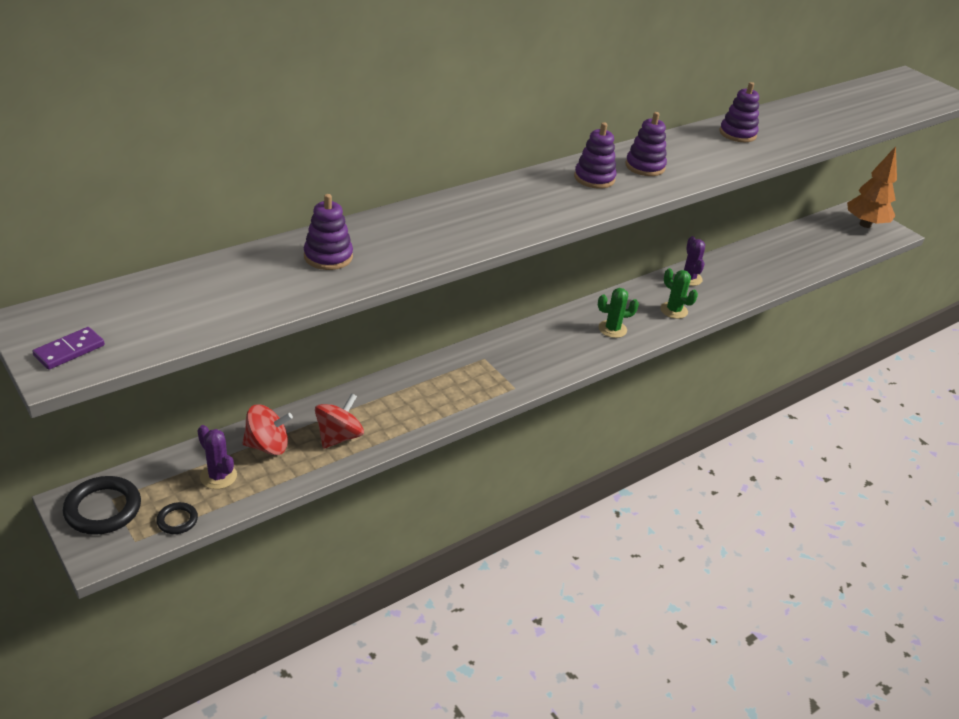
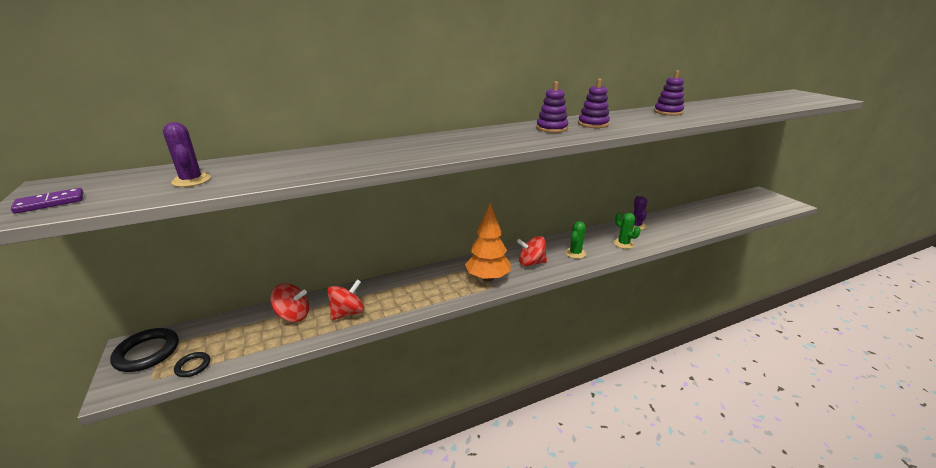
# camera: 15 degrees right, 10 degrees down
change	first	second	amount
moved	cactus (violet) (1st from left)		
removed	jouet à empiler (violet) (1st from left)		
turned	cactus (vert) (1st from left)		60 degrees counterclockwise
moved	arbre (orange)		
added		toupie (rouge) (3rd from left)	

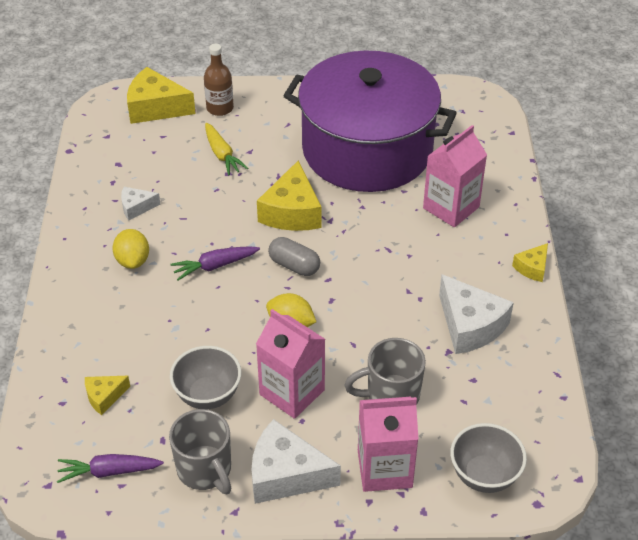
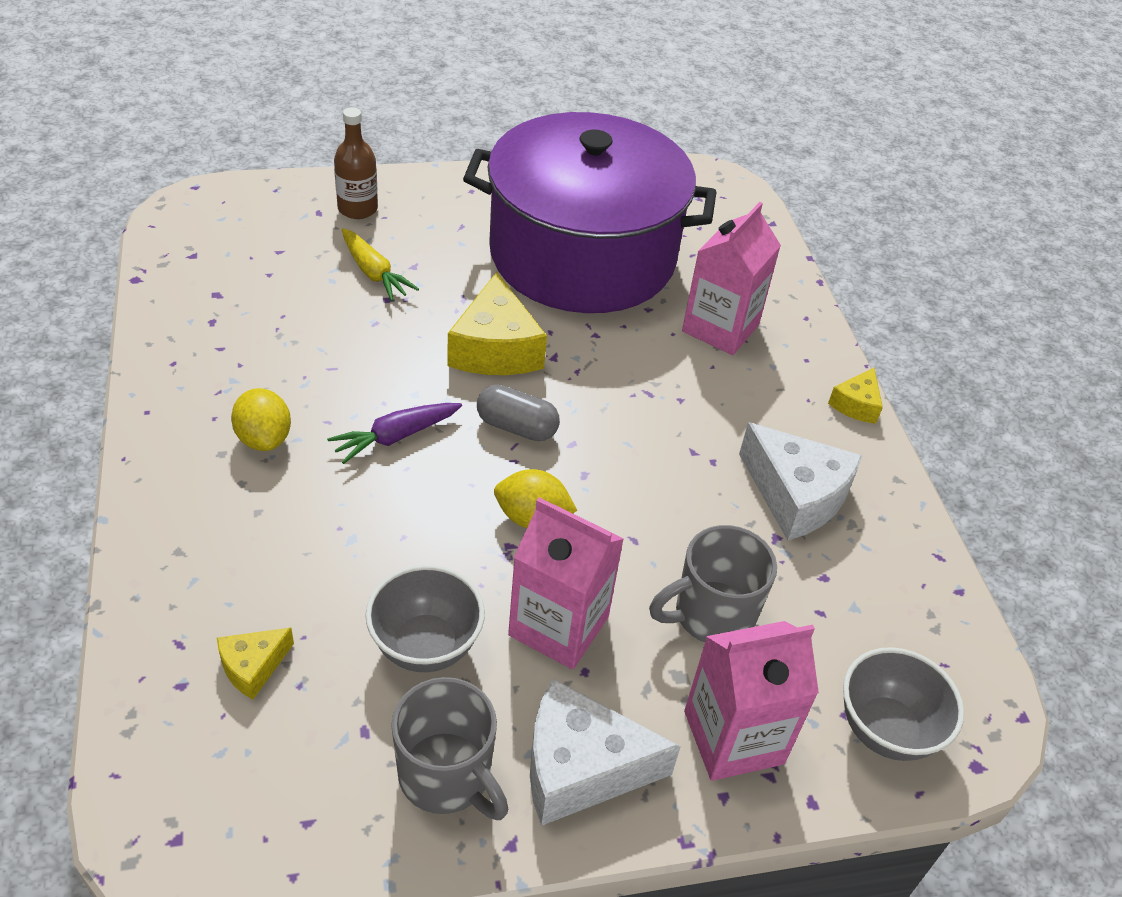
# camera: 15 degrees left, 0 degrees up
change	first	second	amount
removed	carotte (violet) (1st from left)		
removed	fromage (blanc) (1st from left)		
removed	fromage (jaune) (2nd from left)		

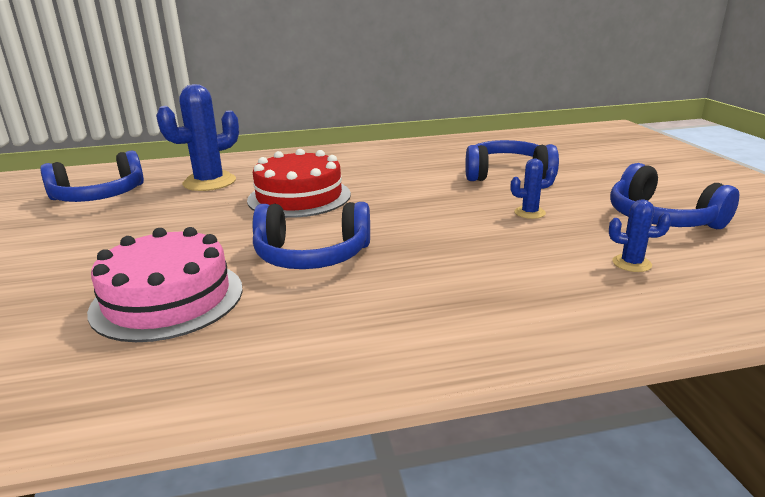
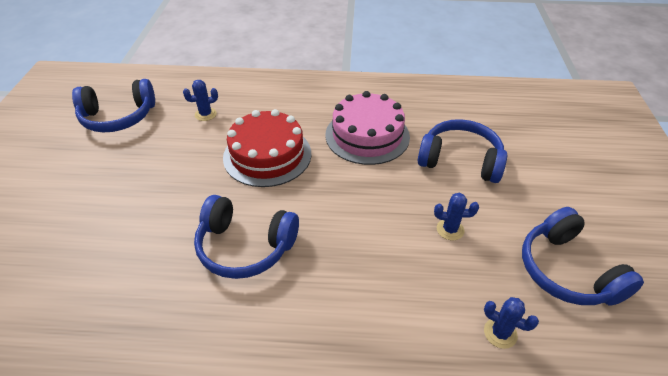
# camera: 15 degrees right, 20 degrees up
change	first	second	amount
moved	gâteau (rose)		
resized	cactus (bleu) (1st from left)		x0.49

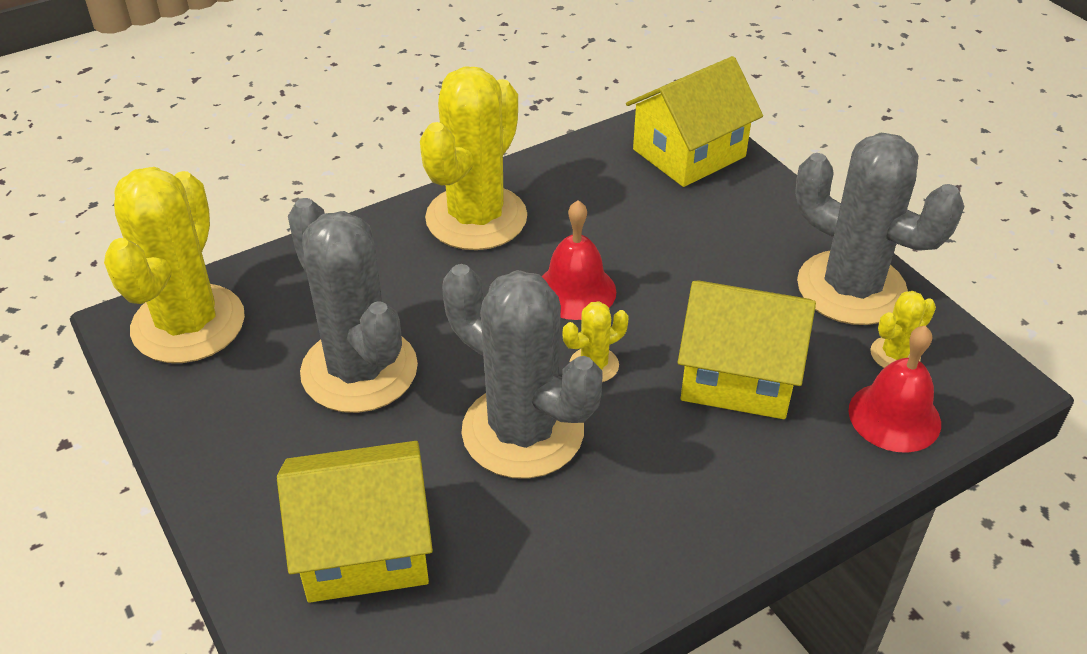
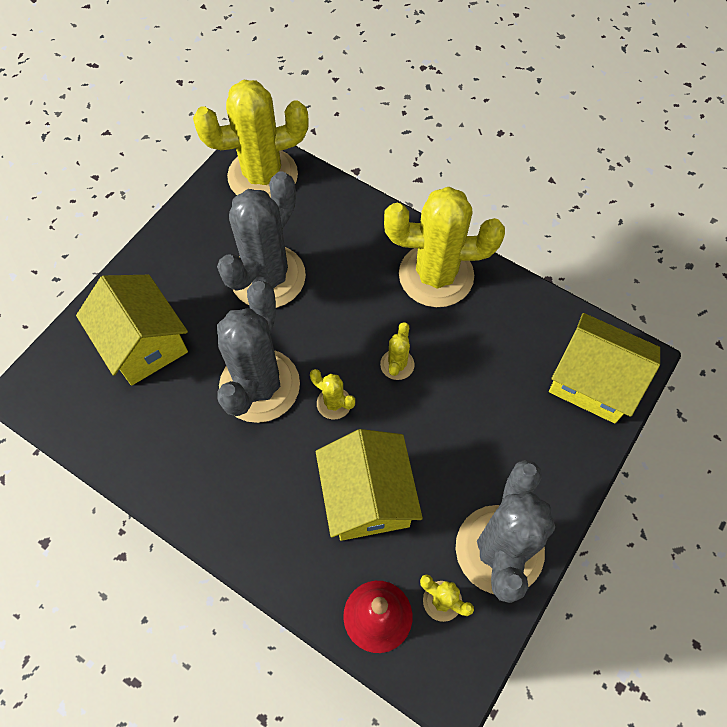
# camera: 65 degrees right, 20 degrees up
change	first	second	amount
replaced	cloche (rouge) (1st from left)	cactus (jaune) (3rd from left)	

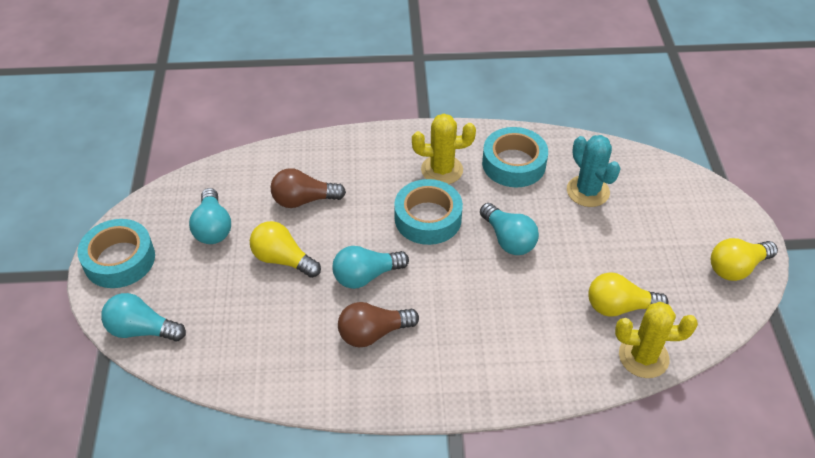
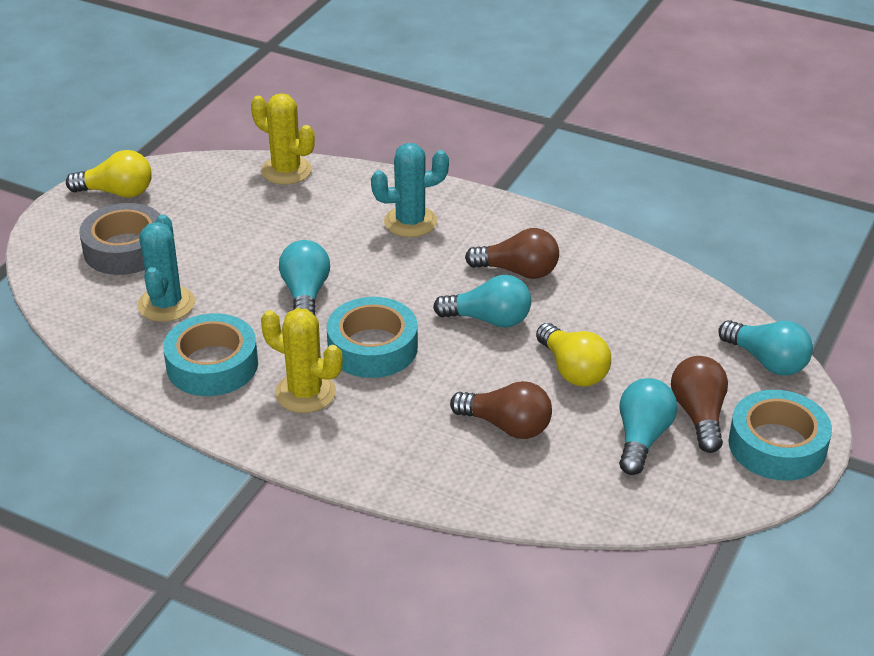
# camera: 150 degrees left, 10 degrees down
change	first	second	amount
removed	ampoule (jaune) (2nd from left)		
added		ruban adhésif (gris)	
added		cactus (turquoise) (2nd from left)	
added		ampoule (marron) (3rd from left)	

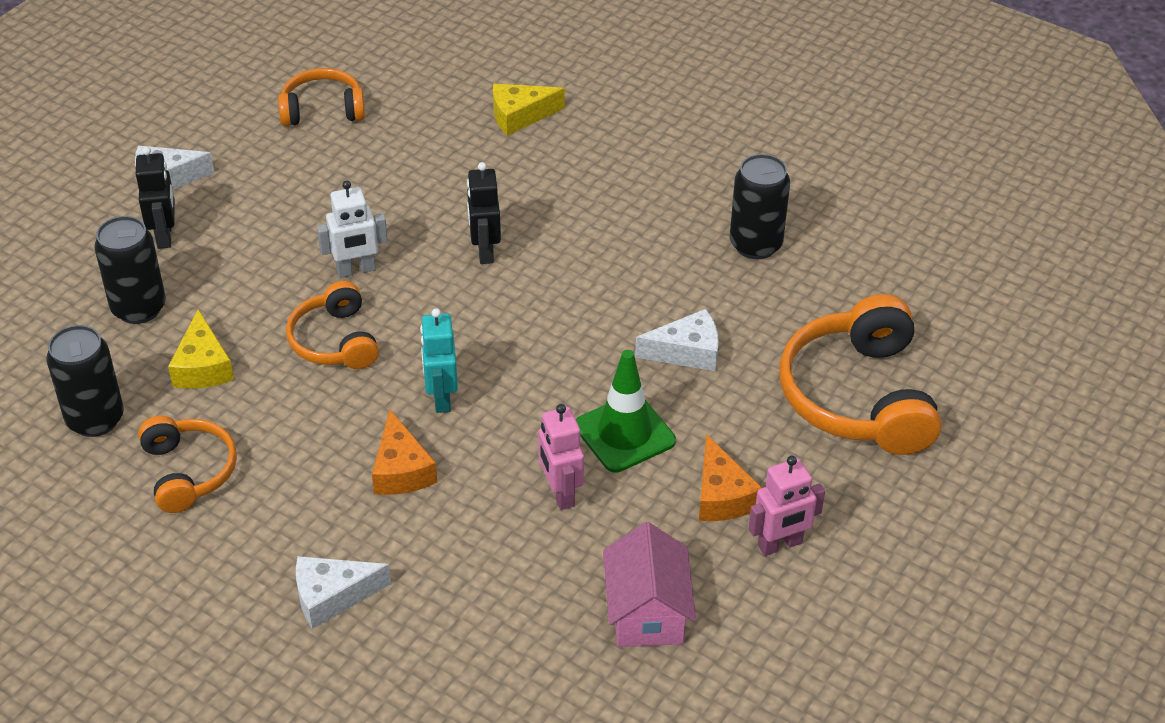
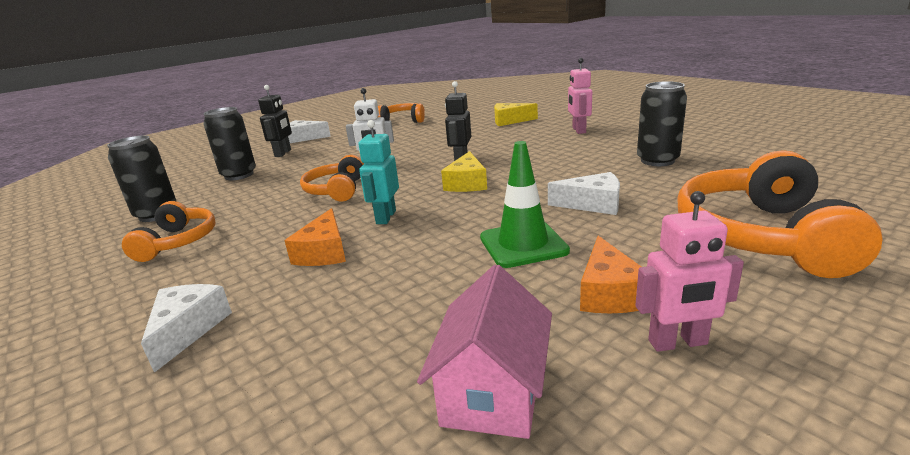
# camera: 20 degrees right, 20 degrees down
change	first	second	amount
moved	fromage (jaune) (1st from left)		
turned	fromage (blanc) (2nd from left in the first image)	fromage (blanc) (1st from left)	90 degrees clockwise
moved	robot (rose) (1st from left)		

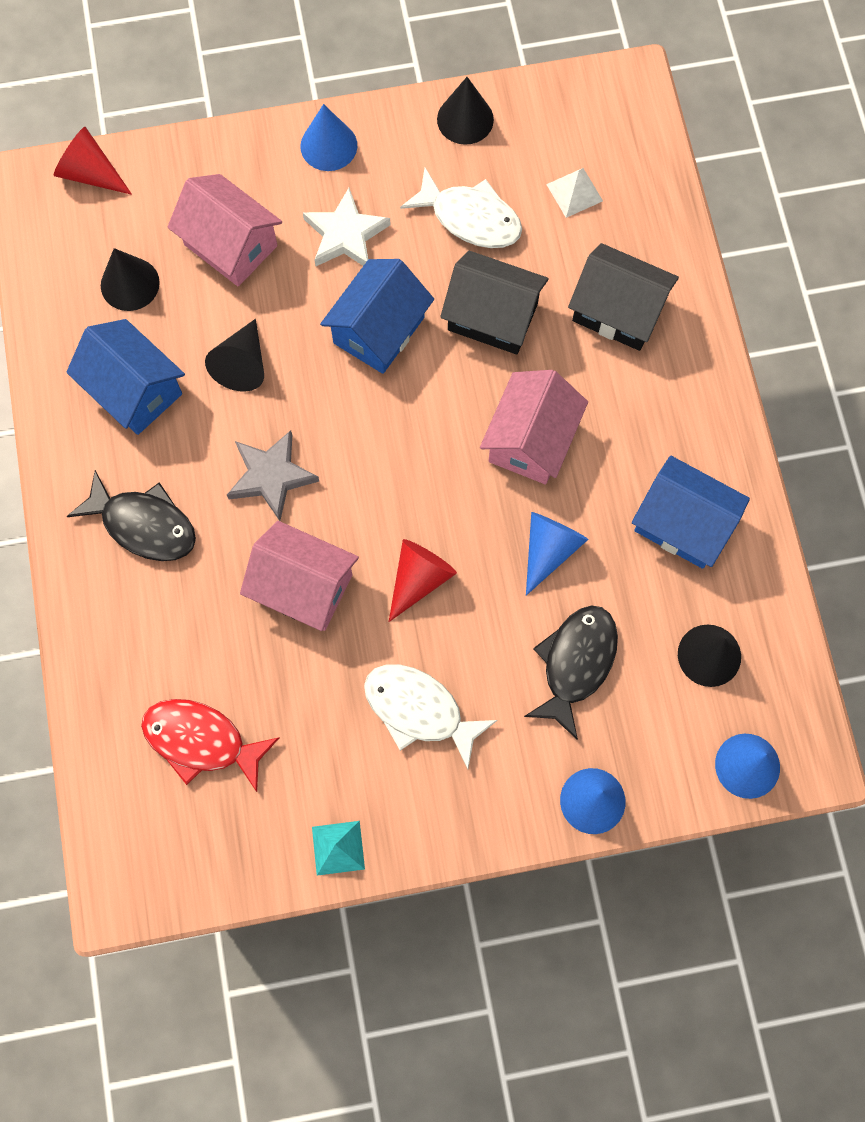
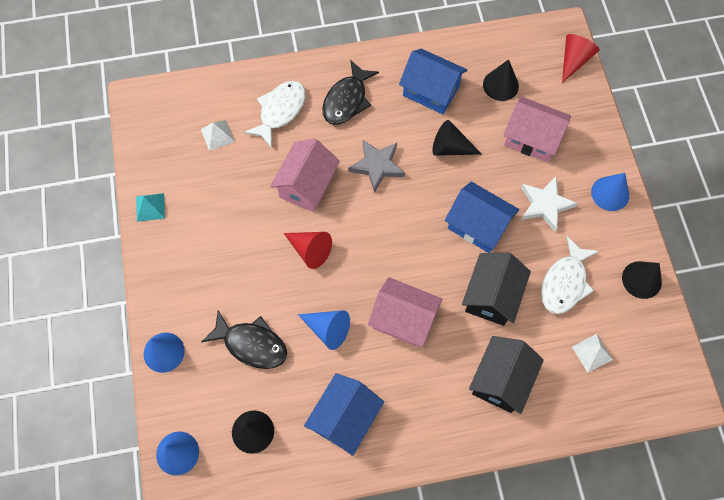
# camera: 90 degrees right, 5 degrees down
change	first	second	amount
turned	maison (bleu) (1st from left in the first image)	maison (bleu) (2nd from left)	75 degrees clockwise
replaced	poisson (rouge)	pyramide (blanc) (1st from left)	
turned	maison (rose) (1st from left in the first image)	maison (rose) (3rd from left)	75 degrees clockwise
moved	poisson (blanc) (1st from left)		

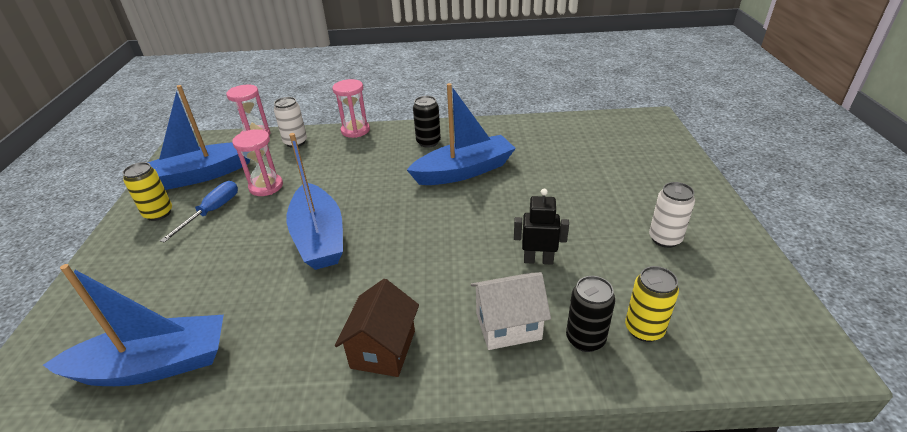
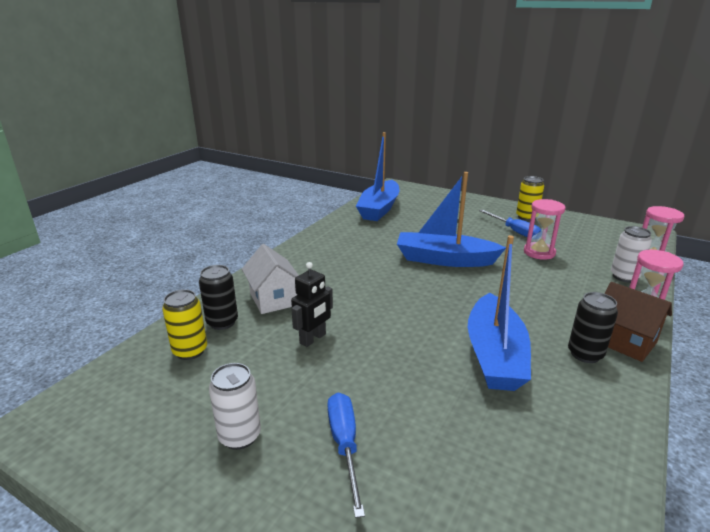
# camera: 120 degrees right, 10 degrees down
change	first	second	amount
removed	bateau (bleu) (2nd from left)		
moved	maison (marron)		
turned	maison (blanc)		45 degrees counterclockwise
added		tournevis (bleu) (1st from left)	

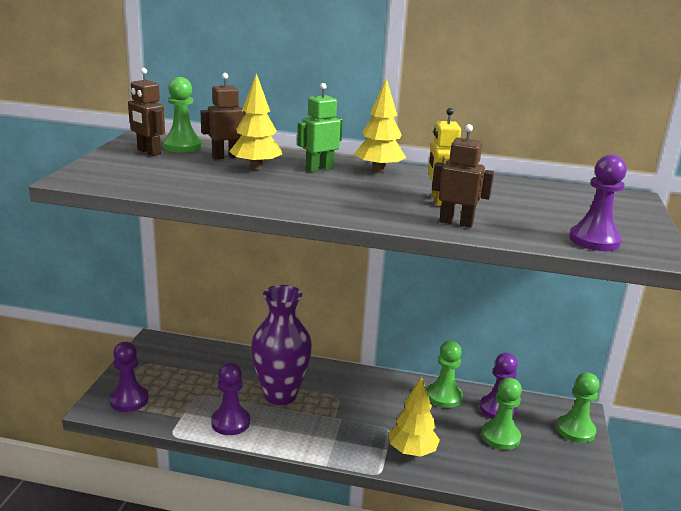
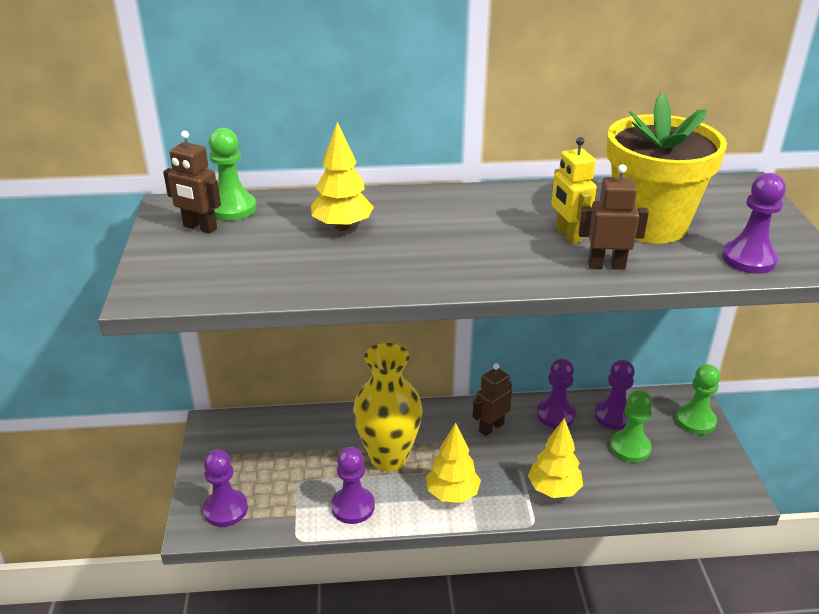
# camera: 15 degrees left, 10 degrees up
change	first	second	amount
moved	robot (marron) (2nd from left)		
recoloured	vase (violet)	vase (jaune)	
removed	robot (vert)		
moved	arbre (jaune) (2nd from left)		
recoloured	pion (vert) (2nd from left)	pion (violet) (3rd from left)	
added		pot de fleurs (jaune)	

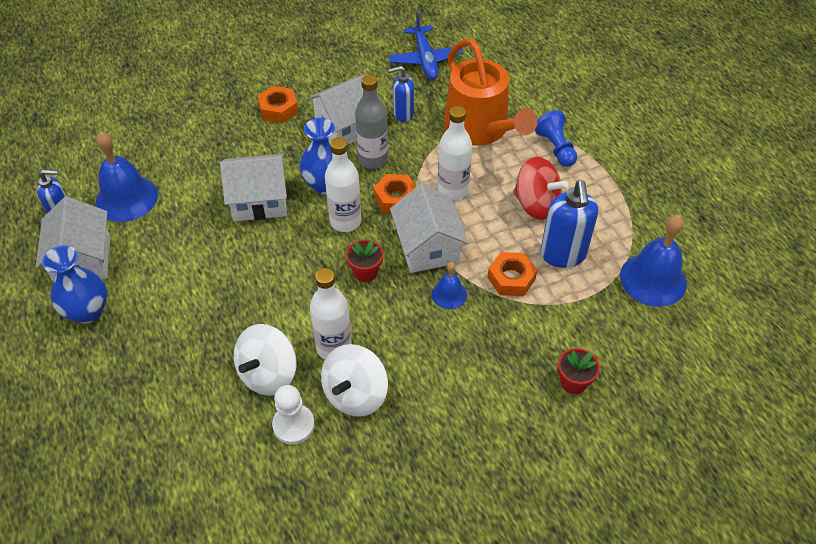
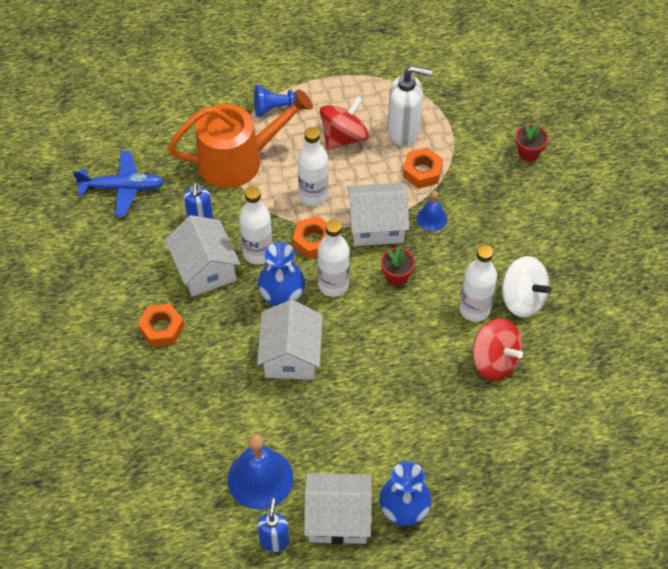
# camera: 80 degrees left, 5 degrees up
change	first	second	amount
recoloured	toupie (blanc) (1st from left)	toupie (rouge) (2nd from left)	
removed	pion (blanc)		
recoloured	bouteille (gris)	bouteille (blanc) (1st from left)	
recoloured	distributeur de savon (bleu) (3rd from left)	distributeur de savon (blanc)	
removed	cloche (bleu) (3rd from left)		

